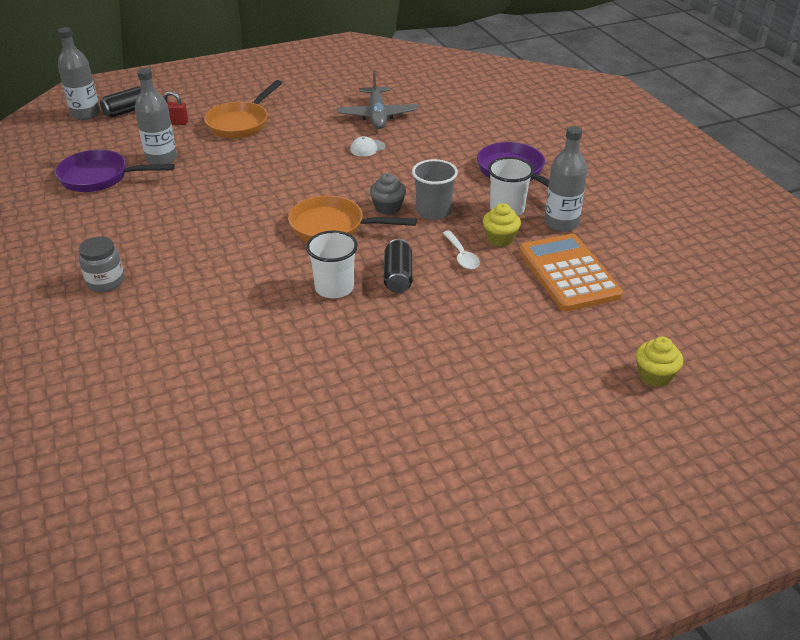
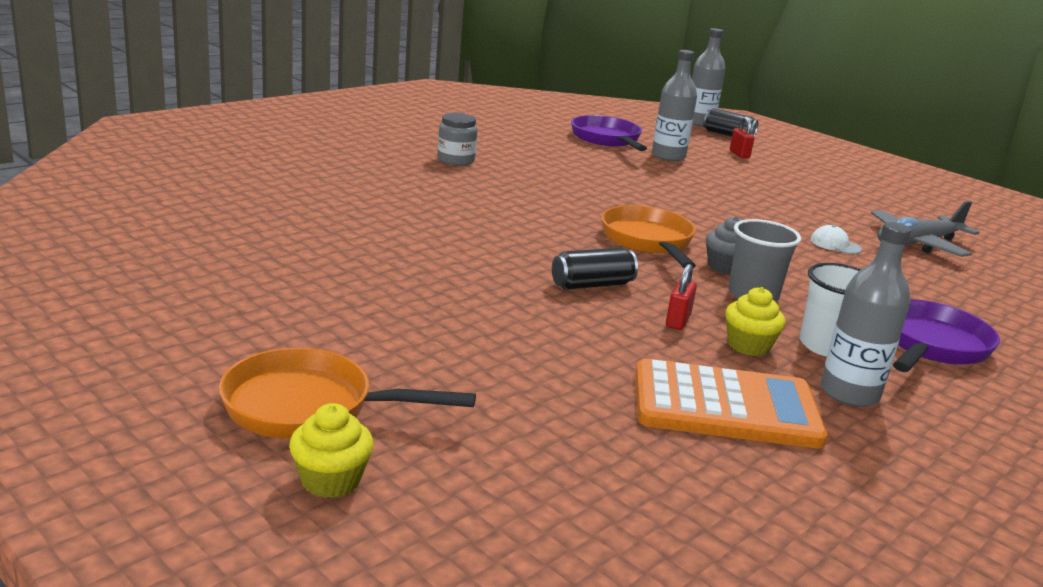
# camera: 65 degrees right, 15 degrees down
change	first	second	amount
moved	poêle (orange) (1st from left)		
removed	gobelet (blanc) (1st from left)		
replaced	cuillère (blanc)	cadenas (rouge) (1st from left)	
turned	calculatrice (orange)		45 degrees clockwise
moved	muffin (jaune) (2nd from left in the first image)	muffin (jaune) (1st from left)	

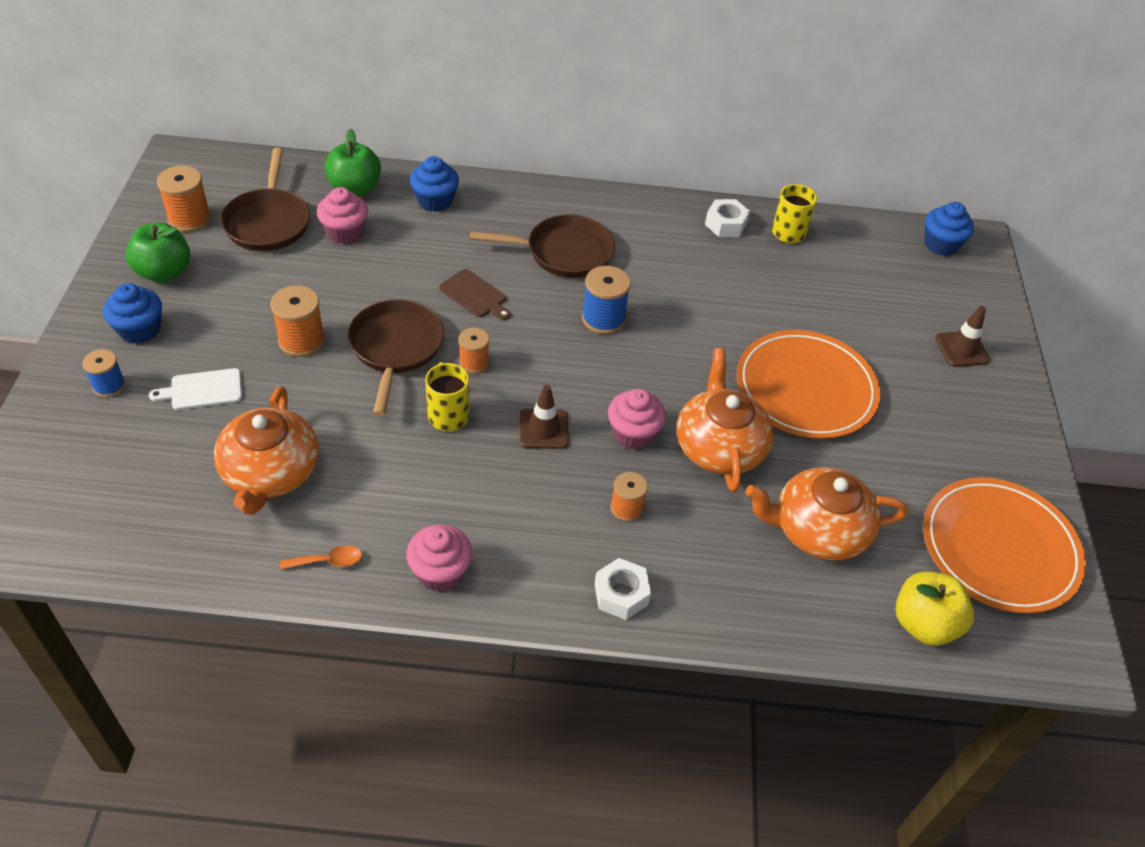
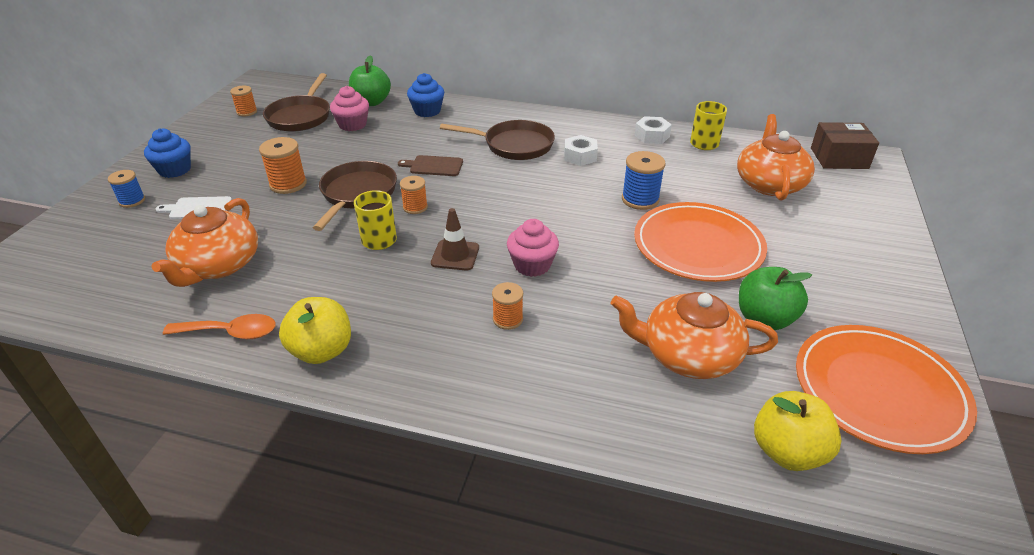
# camera: 15 degrees right, 10 degrees down
change	first	second	amount
moved	pomme (vert) (1st from left in the first image)	pomme (vert) (2nd from left)	
resized	bobine (orange) (1st from left)		x0.65
resized	cuillère (orange)		x1.56
replaced	muffin (rose) (2nd from left)	pomme (jaune) (1st from left)	
turned	planche à découper (marron)		135 degrees clockwise
moved	bobine (bleu) (2nd from left)		
moved	écrou (blanc) (1st from left)		
moved	théière (orange) (2nd from left in the first image)	théière (orange) (3rd from left)	
replaced	muffin (bleu) (3rd from left)	boîte (marron)	
removed	cône de chantier (marron) (2nd from left)		

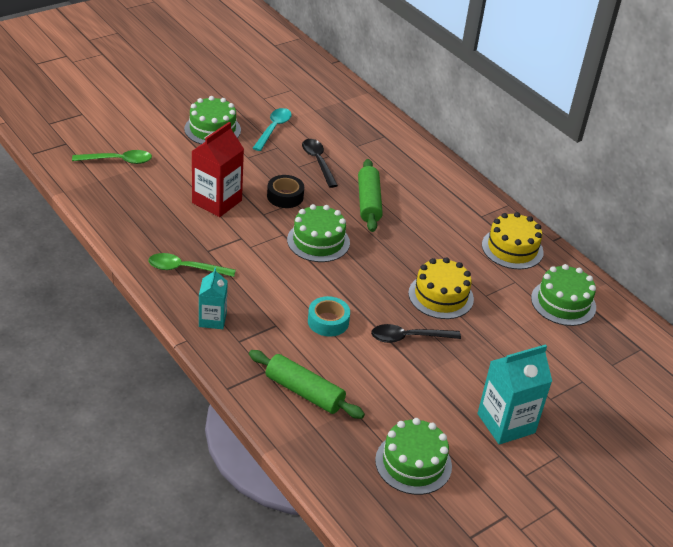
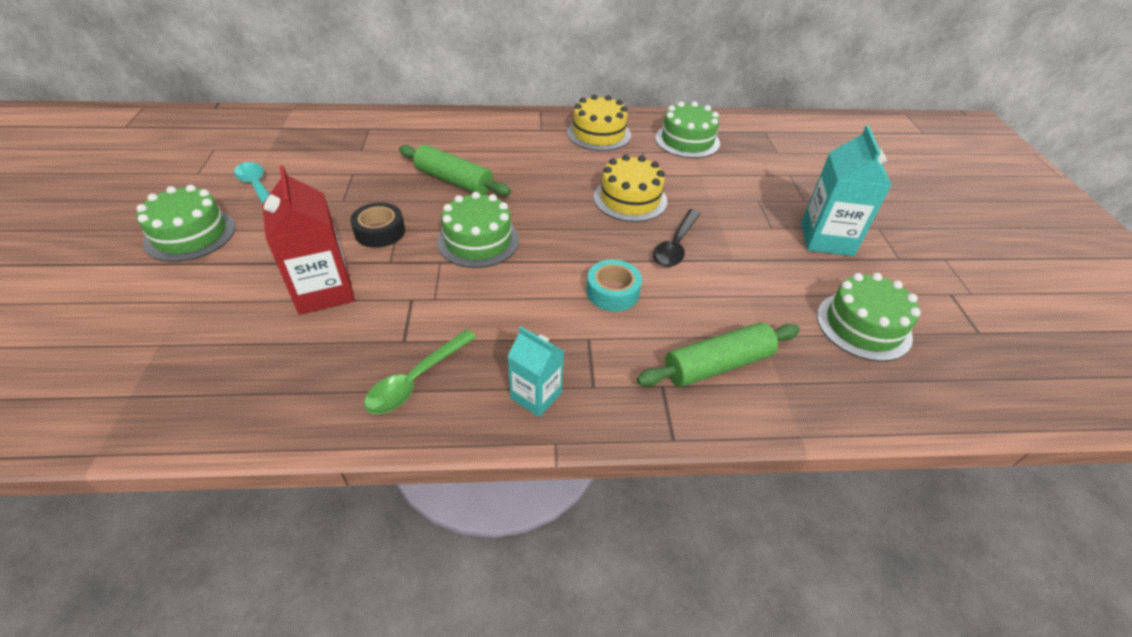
# camera: 55 degrees left, 5 degrees up
change	first	second	amount
removed	cuillère (vert) (1st from left)		
removed	cuillère (noir) (1st from left)		

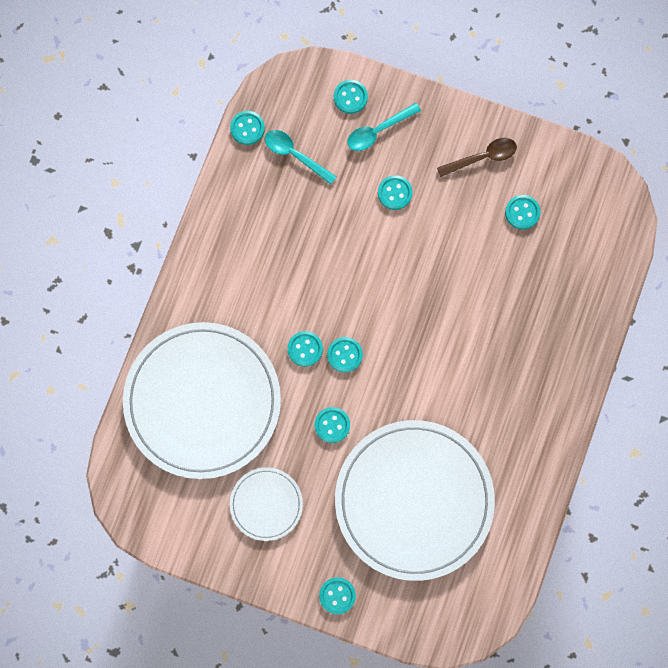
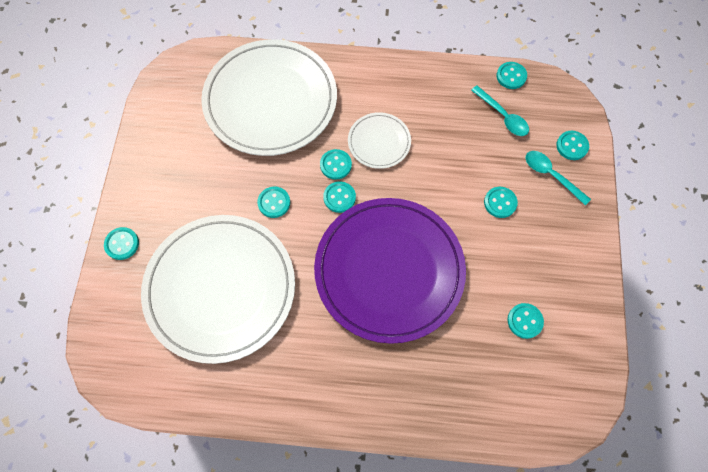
# camera: 75 degrees right, 10 degrees down
change	first	second	amount
moved	assiette (blanc) (2nd from left in the first image)	assiette (blanc) (3rd from left)	
turned	cuillère (turquoise) (1st from left)		120 degrees clockwise
removed	cuillère (marron)		
added		assiette (violet)	

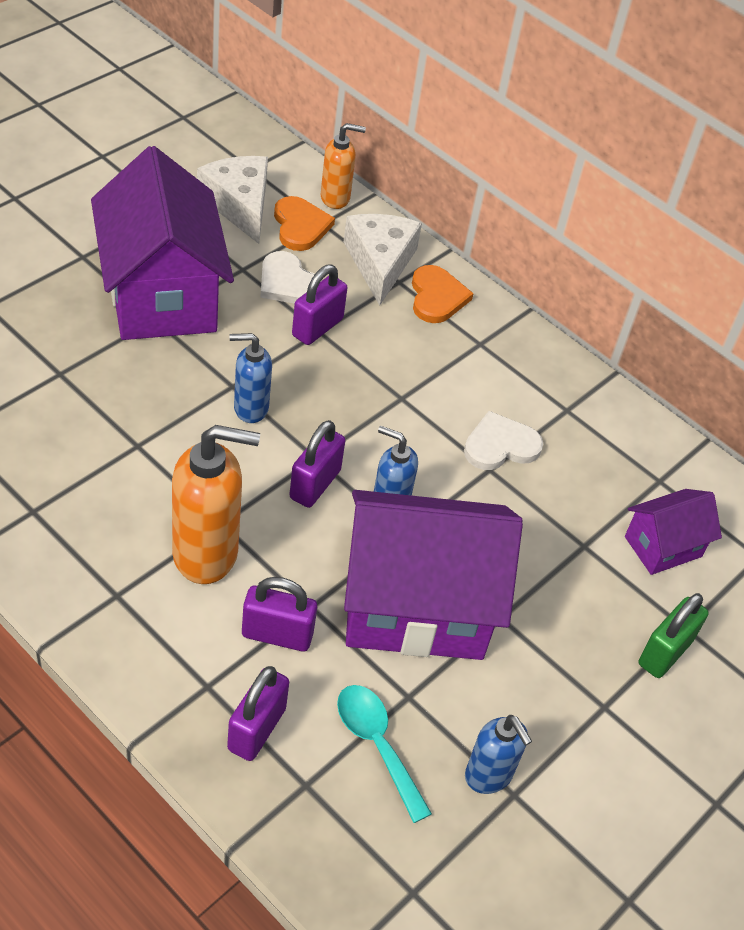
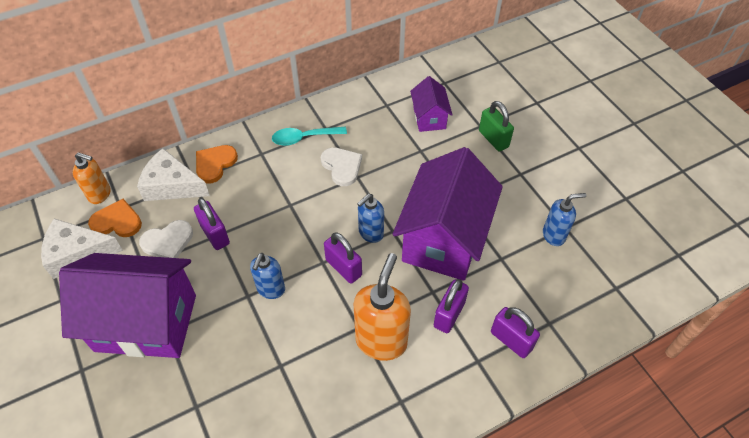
# camera: 65 degrees left, 5 degrees up
change	first	second	amount
turned	distributeur de savon (orange) (2nd from left in the first image)	distributeur de savon (orange) (1st from left)	90 degrees clockwise
moved	cuillère (turquoise)		
turned	cœur (orange) (2nd from left)		75 degrees counterclockwise
turned	cœur (blanc) (2nd from left)		150 degrees clockwise

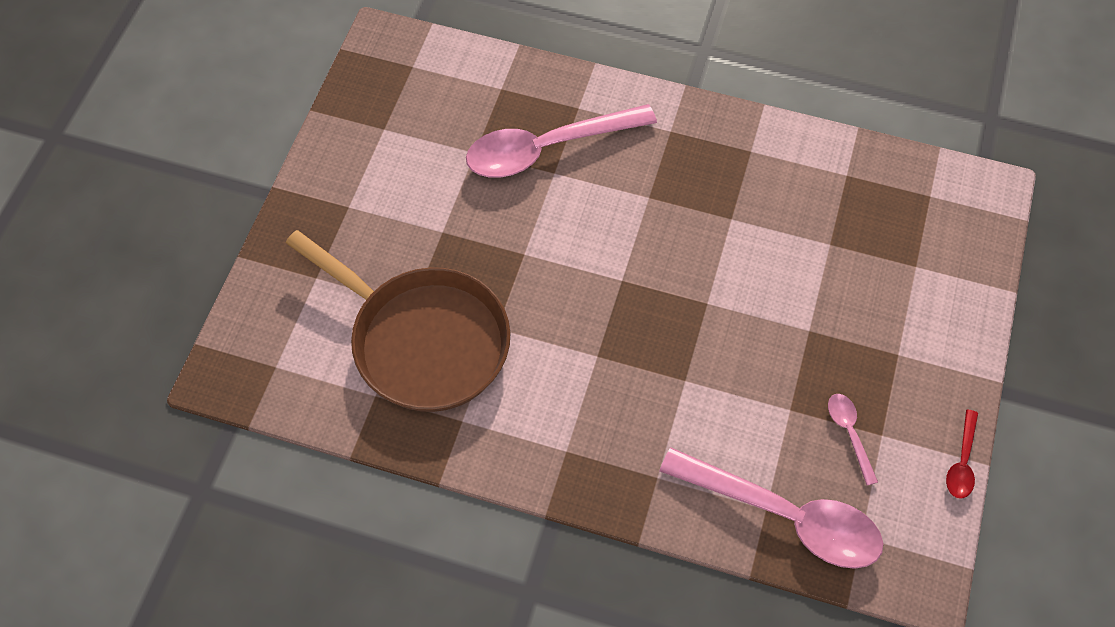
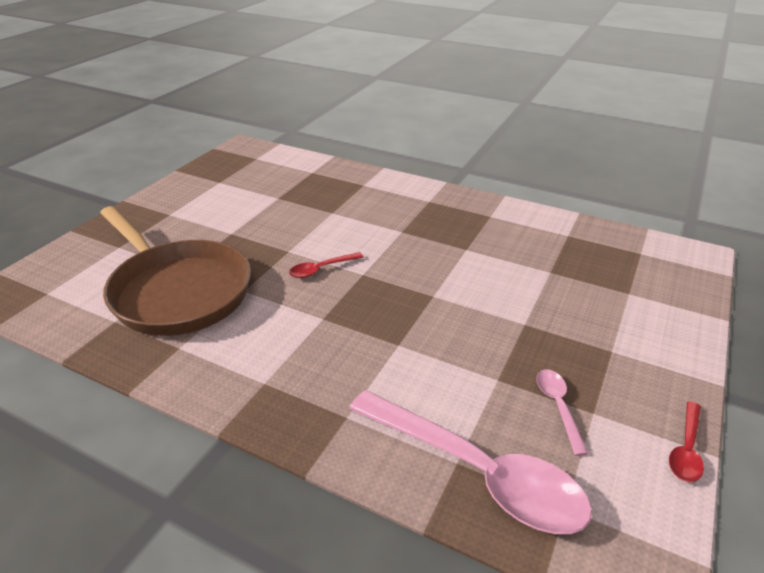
# camera: 10 degrees right, 25 degrees down
change	first	second	amount
removed	cuillère (rose) (1st from left)		
added		cuillère (rouge) (1st from left)	

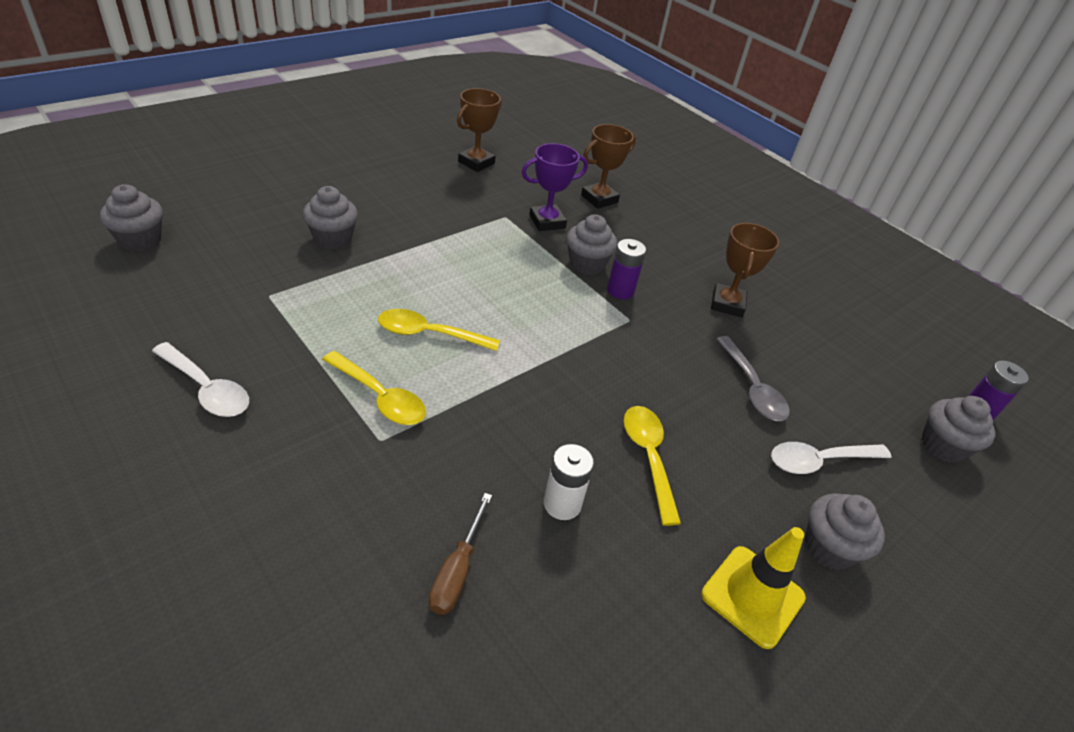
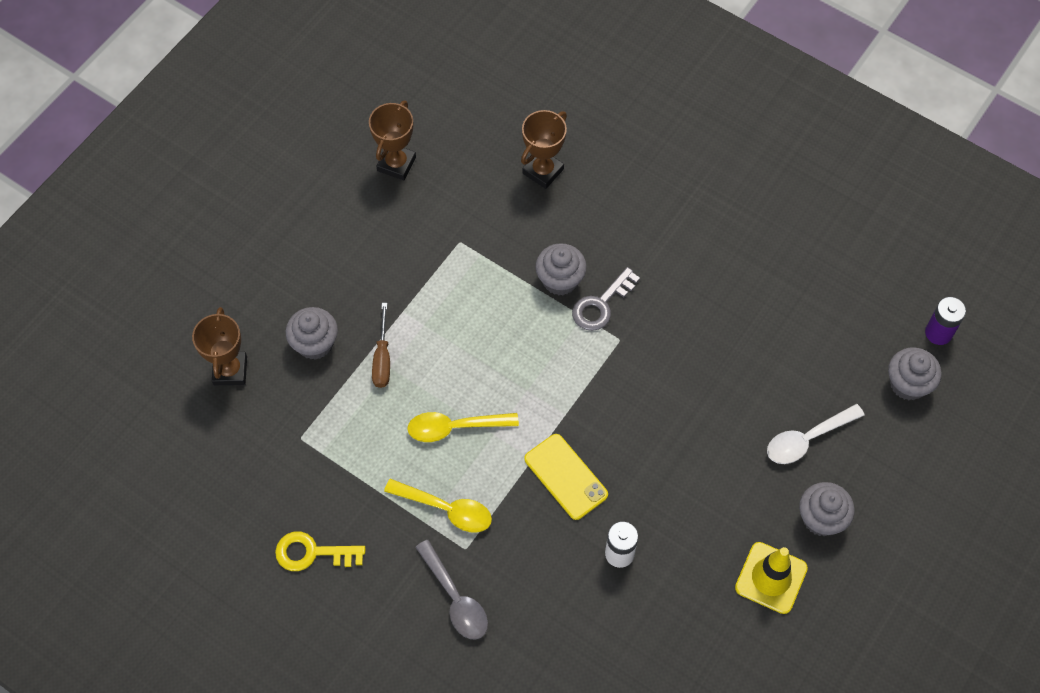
# camera: 10 degrees left, 20 degrees up
change	first	second	amount
removed	muffin (gris) (1st from left)		
replaced	cuillère (blanc) (1st from left)	clé (jaune)	
moved	tournevis (marron)		
removed	trophée (violet)		
replaced	pile (violet) (1st from left)	clé (gris)	
removed	cuillère (jaune) (3rd from left)		
moved	trophée (marron) (3rd from left in the first image)	trophée (marron) (1st from left)	
moved	cuillère (gris)		
added		téléphone (jaune)	

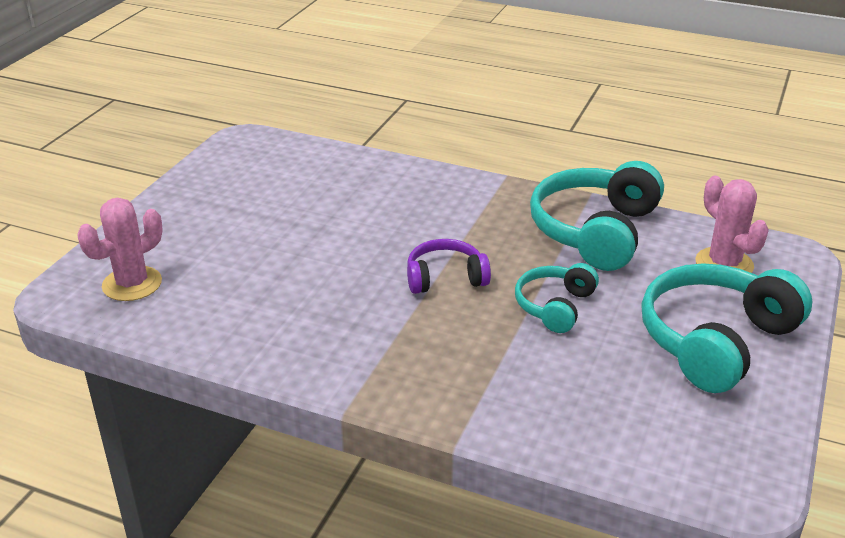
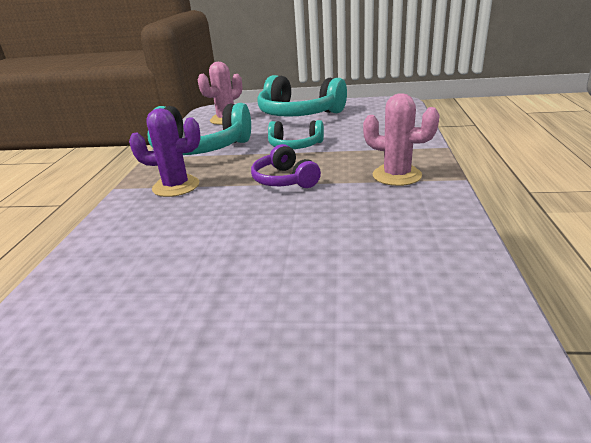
# camera: 105 degrees left, 5 degrees down
change	first	second	amount
moved	cactus (rose) (1st from left in the first image)	cactus (rose) (2nd from left)	
added		cactus (violet)	

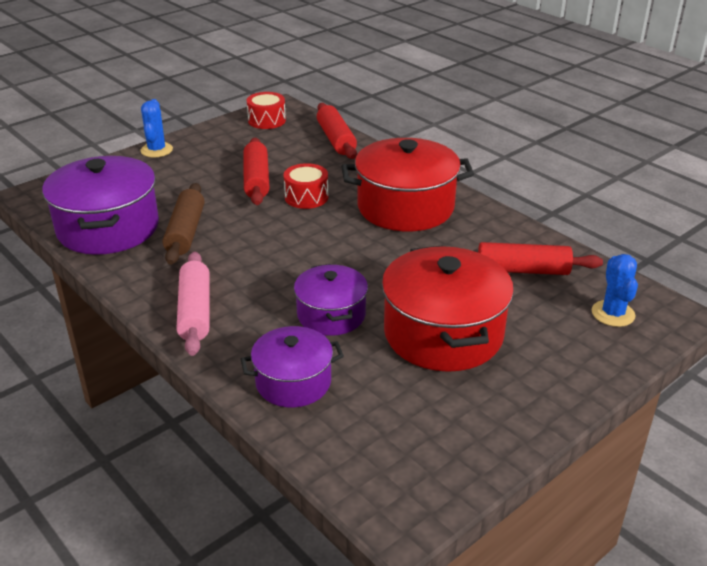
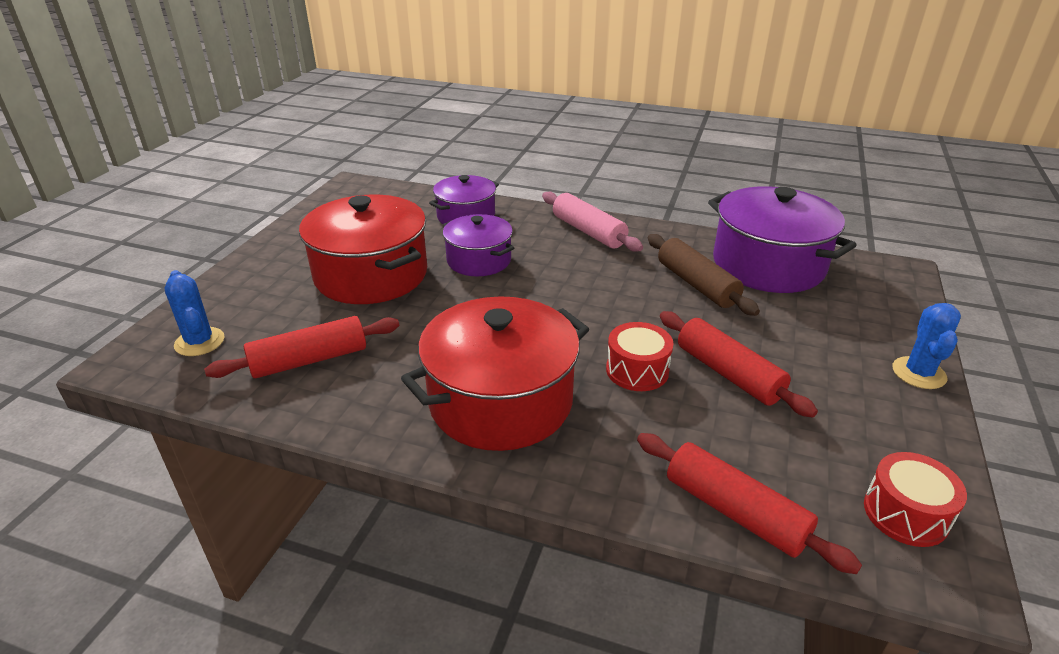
# camera: 150 degrees right, 0 degrees up
change	first	second	amount
turned	cactus (bleu) (1st from left in the first image)	cactus (bleu) (2nd from left)	45 degrees clockwise

